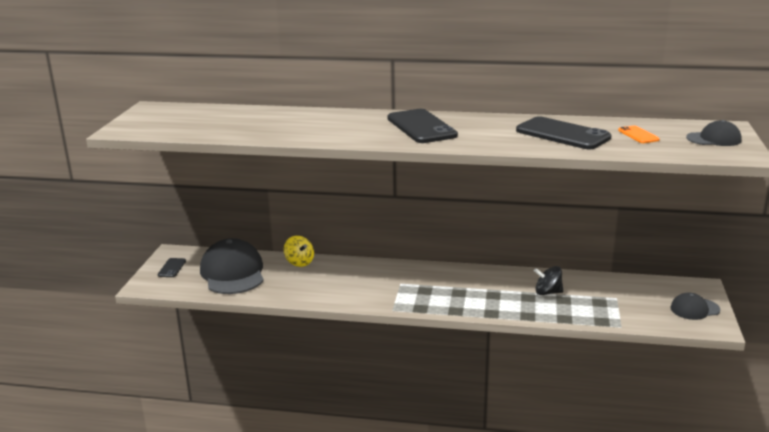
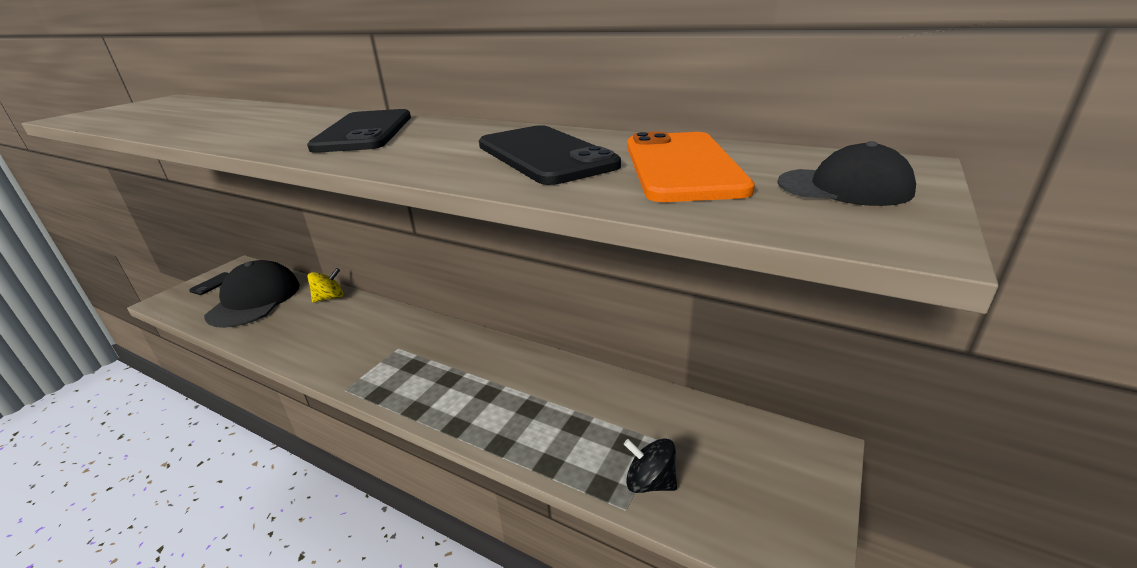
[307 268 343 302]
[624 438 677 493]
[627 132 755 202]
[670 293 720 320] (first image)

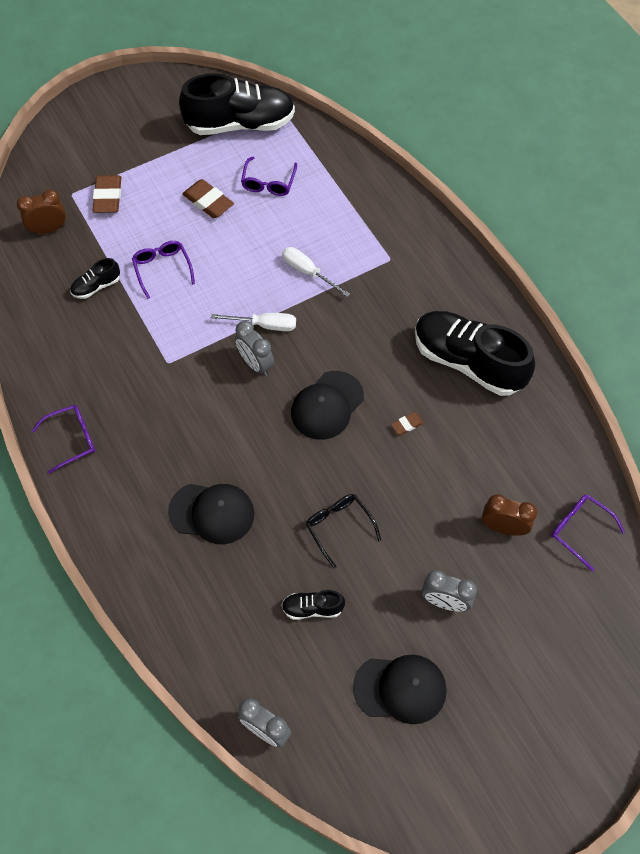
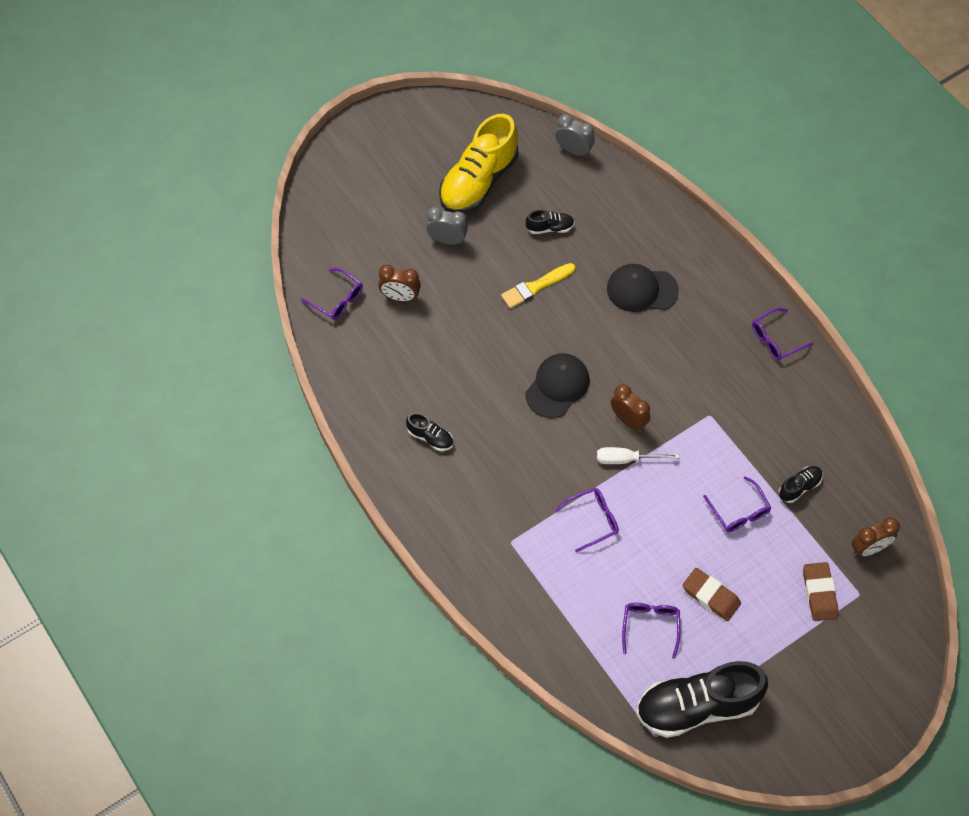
[611 384 650 432]
[555 488 619 552]
[501 263 575 309]
[439 114 518 213]
[391 412 424 435] (first image)
[406 413 453 451]

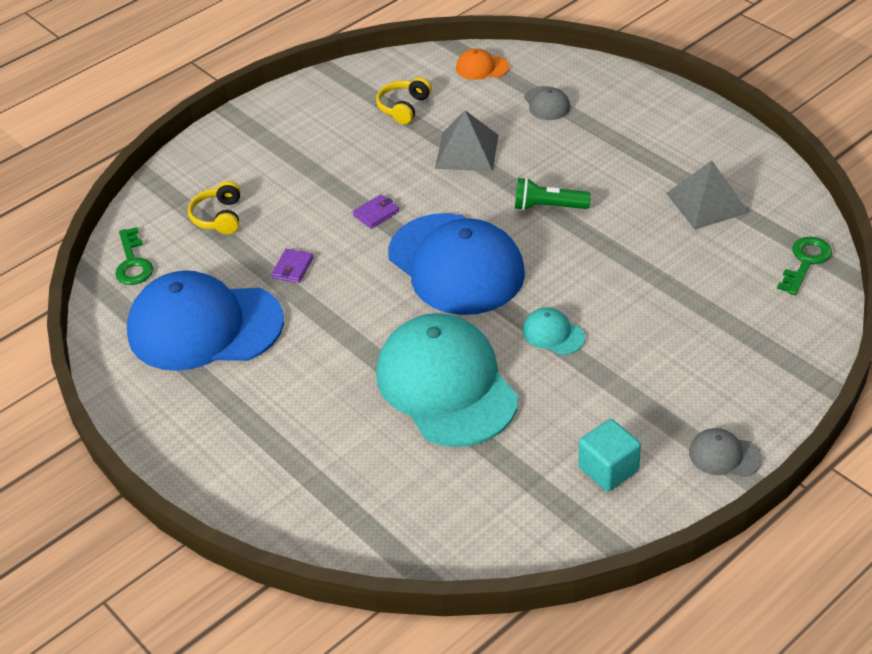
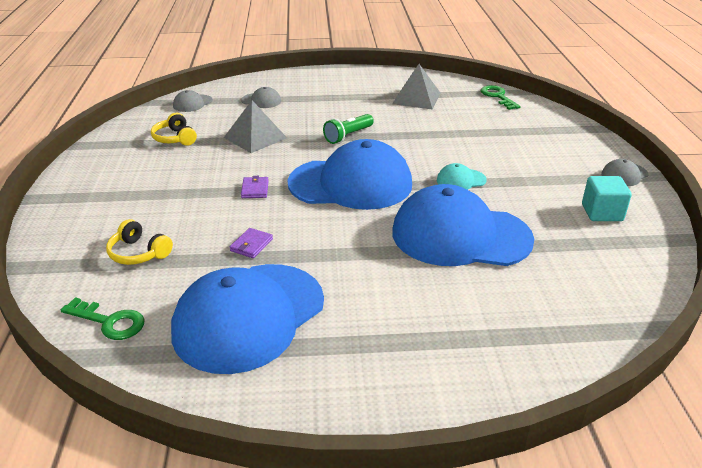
[229 228 273 258]
[392 184 534 266]
[173 90 213 112]

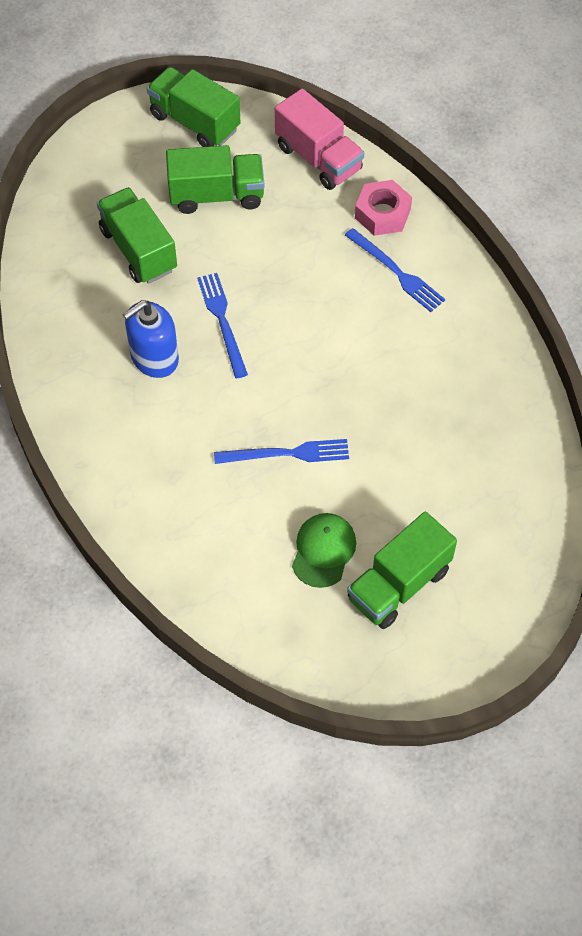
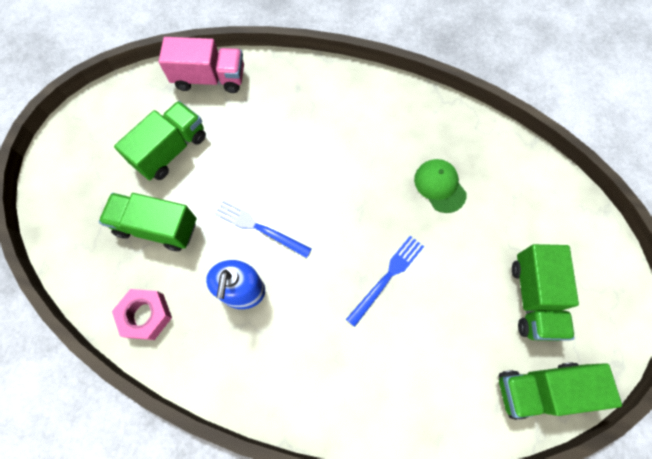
[499 362 622 420]
[414 159 467 213]
[345 228 445 312] (first image)
[112 289 172 340]

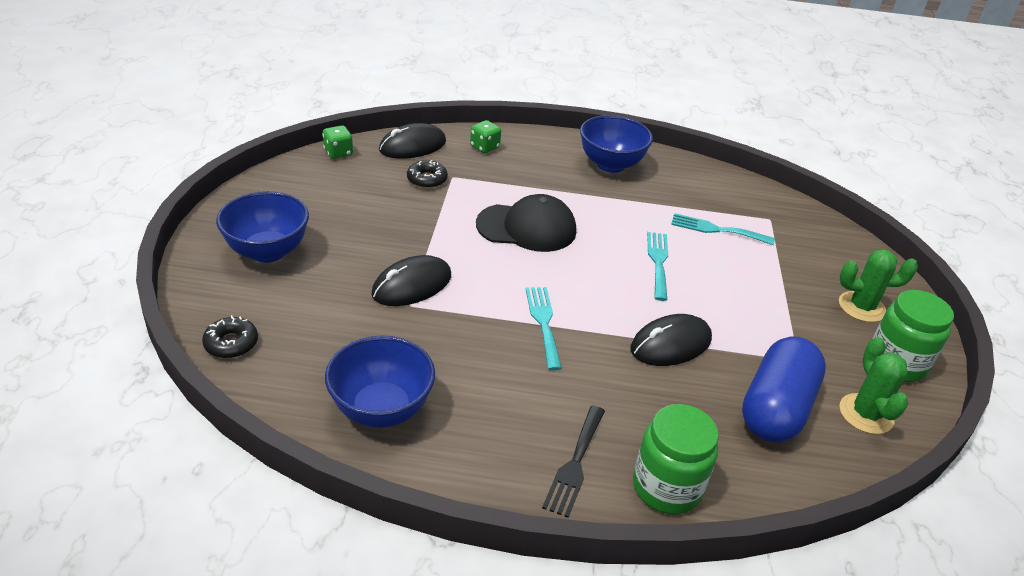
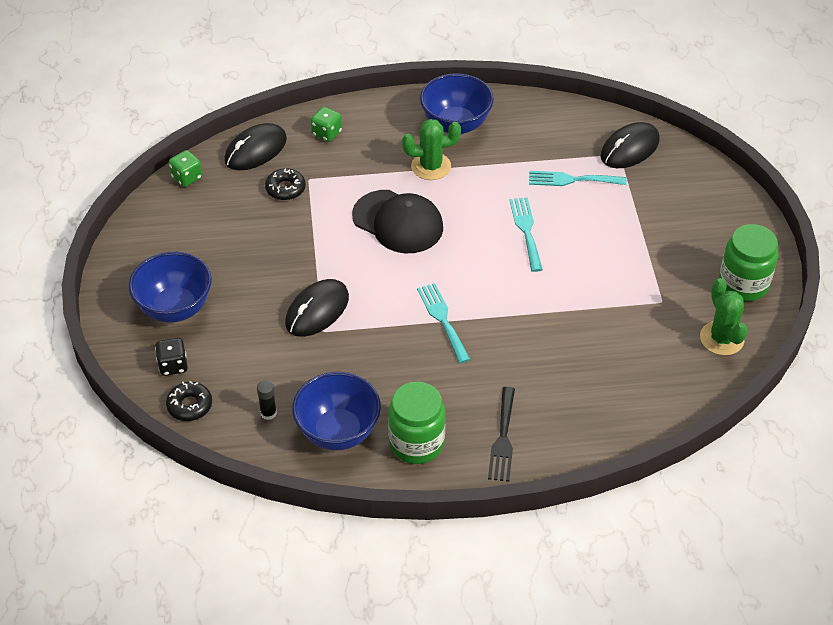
[352 190 443 253]
[600 122 660 168]
[388 382 445 464]
[742 337 826 443] (first image)
[402 119 461 180]
[155 338 188 376]
[257 380 277 420]

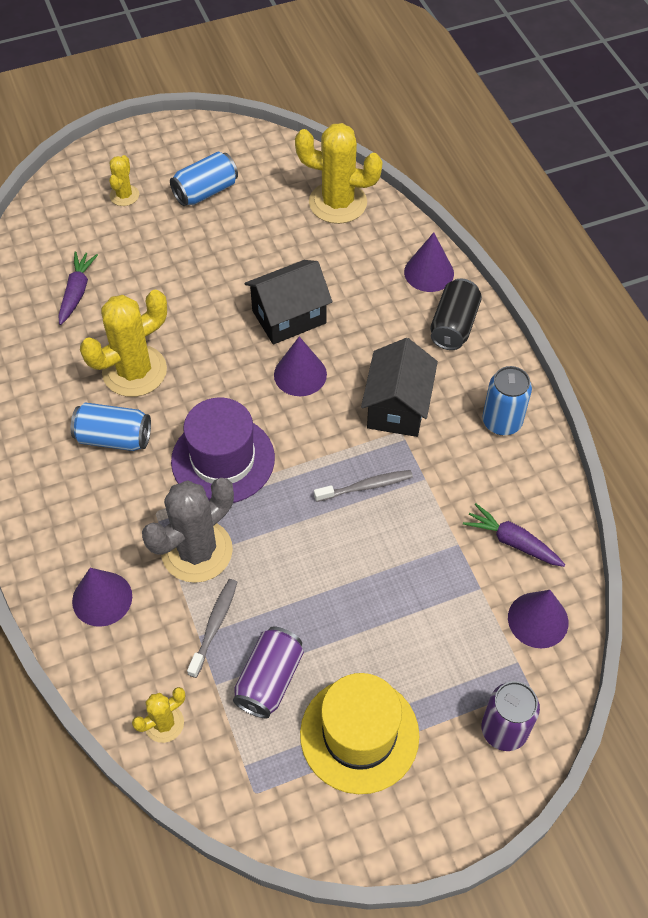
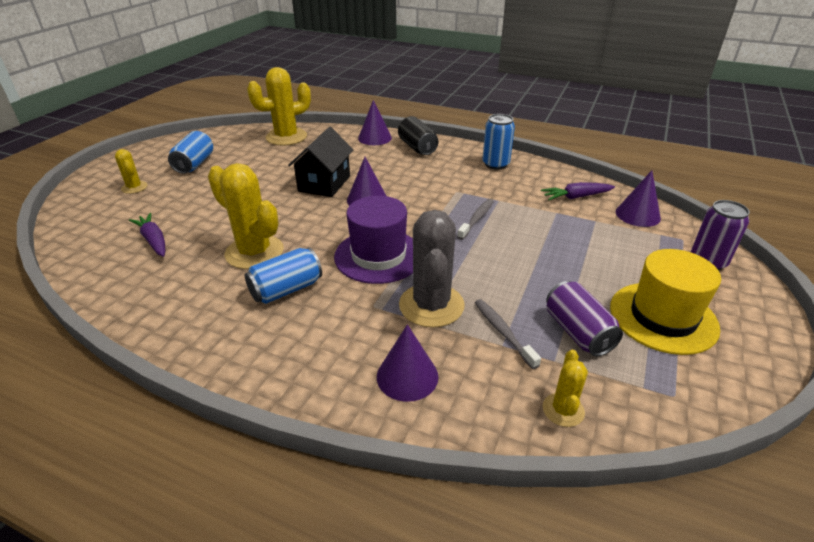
[208 163 284 269]
[361 338 438 437] (first image)

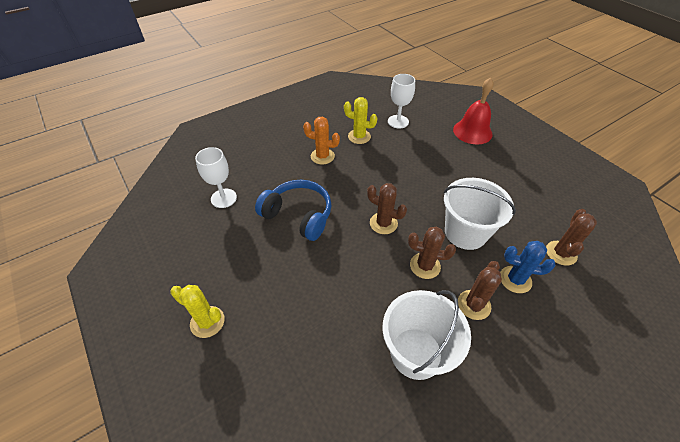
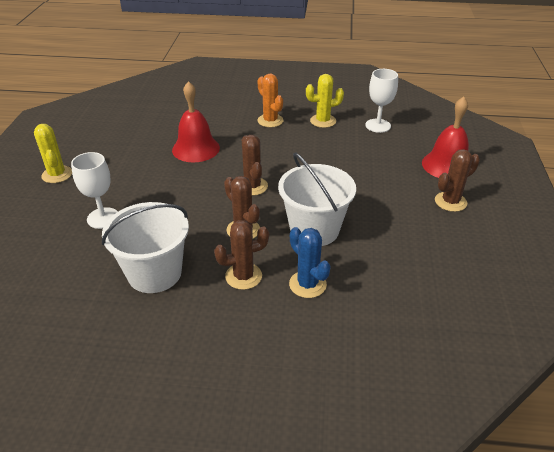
[71 152 118 229]
[172 81 220 162]
[306 74 344 128]
[435 149 480 212]

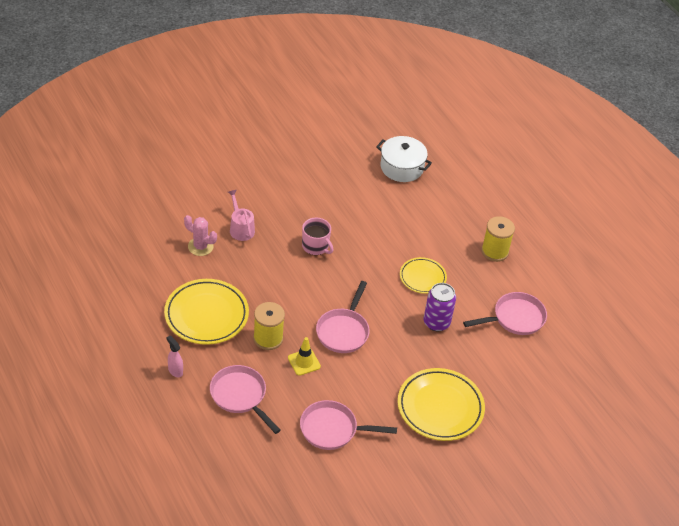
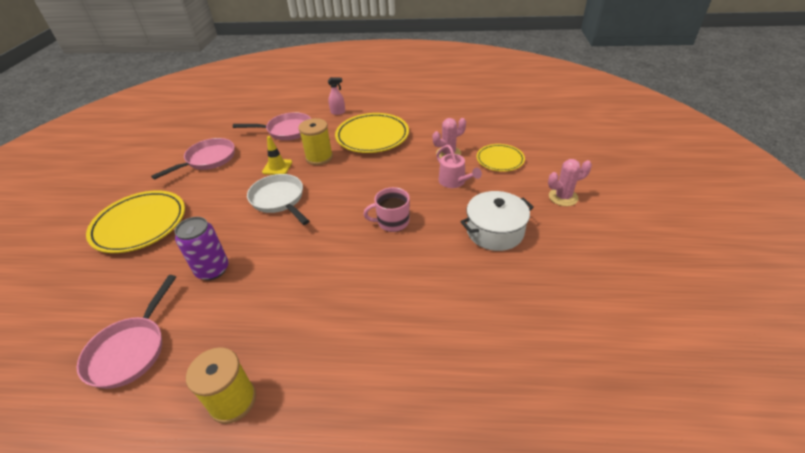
[436 145 482 188]
[247 174 309 225]
[460 191 534 251]
[476 144 525 172]
[548 159 592 206]

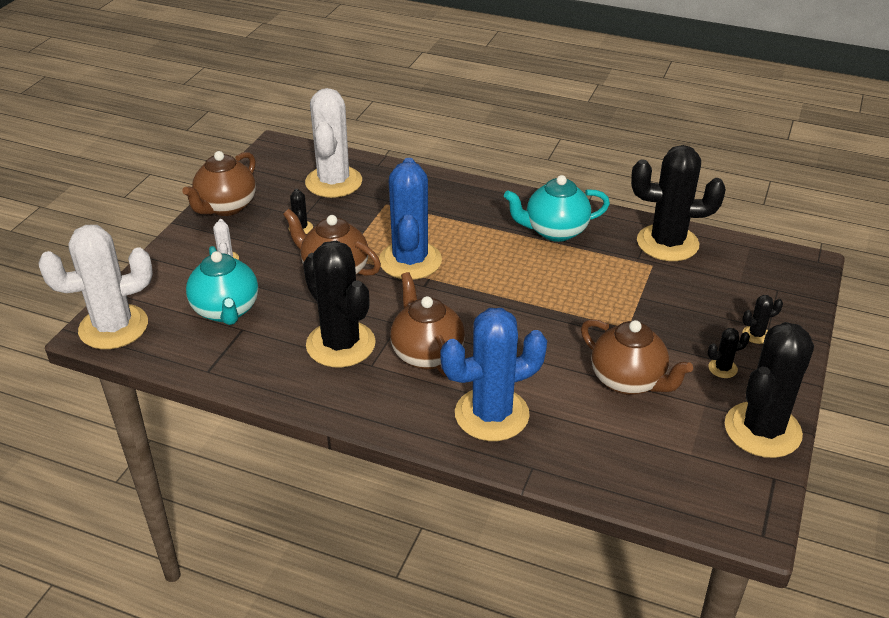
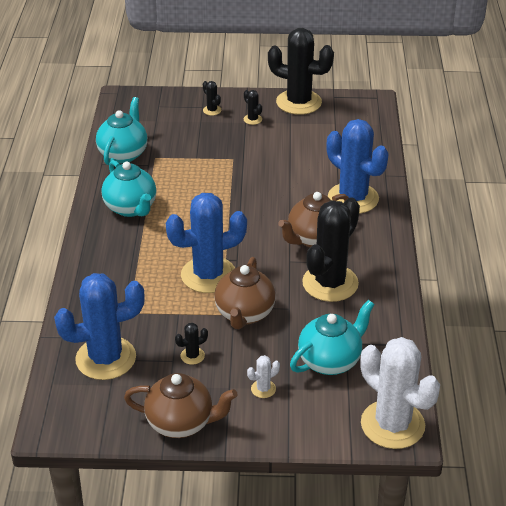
[54 273 145 380]
[581 319 693 395] (first image)
[96 97 147 165]

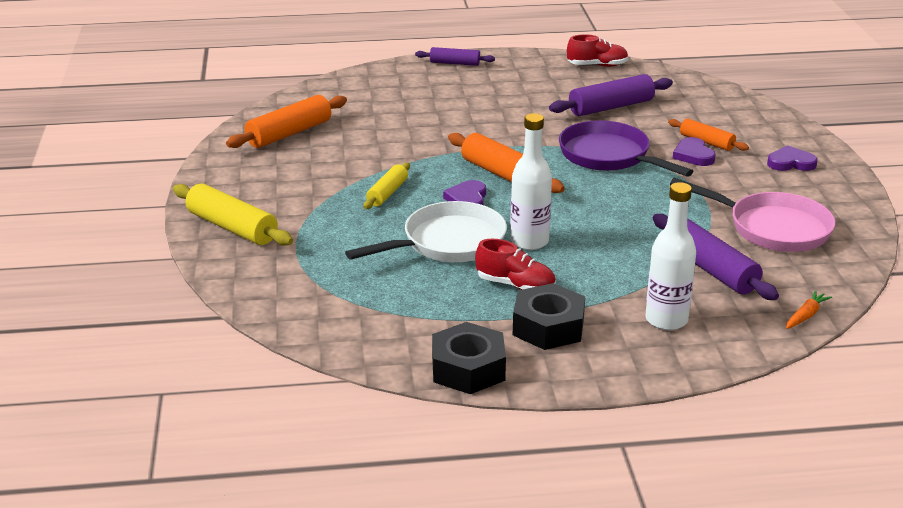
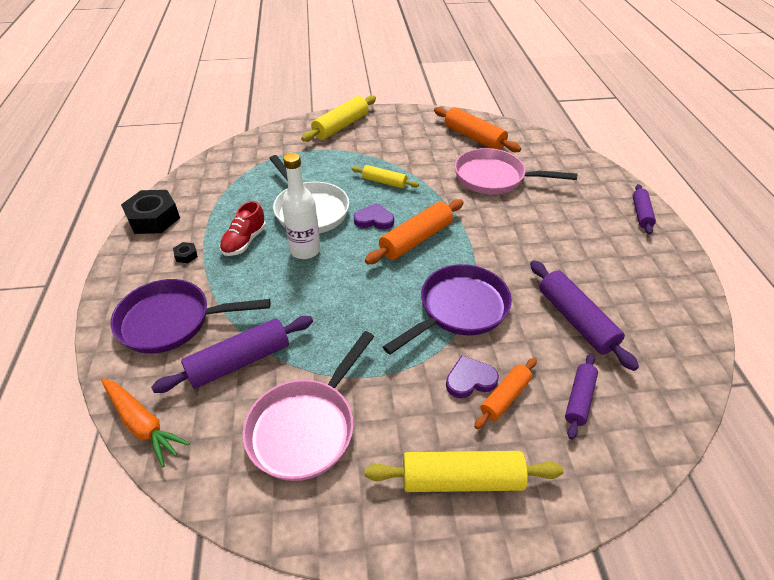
[173 242 198 263]
[567 34 628 67] (first image)
[111 279 271 354]
[365 451 564 492]
[101 378 190 467]
[455 148 577 194]
[565 353 598 440]

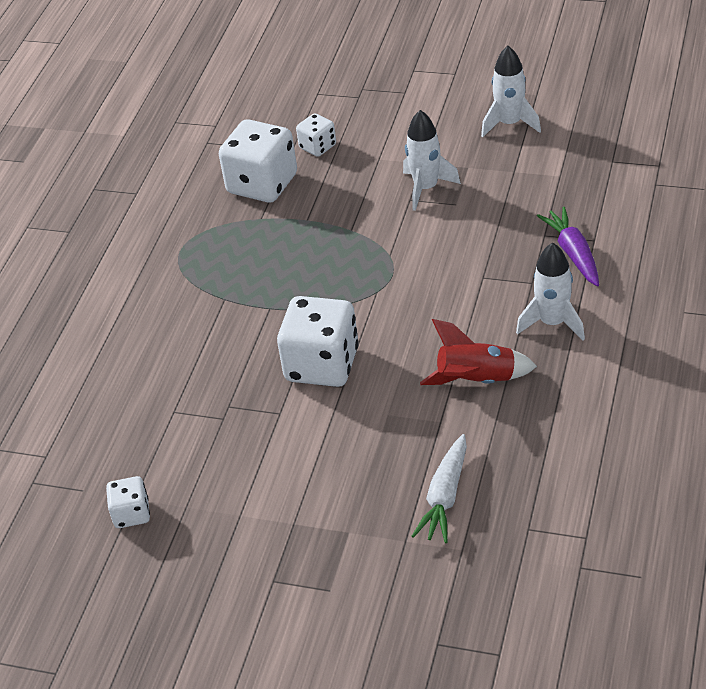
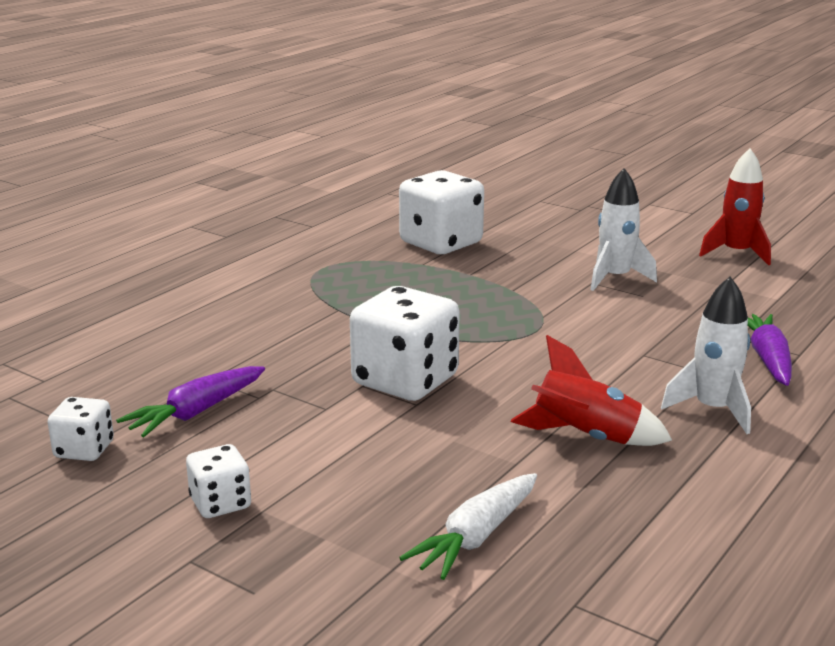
[186 444 251 518]
[699 148 771 265]
[116 366 265 437]

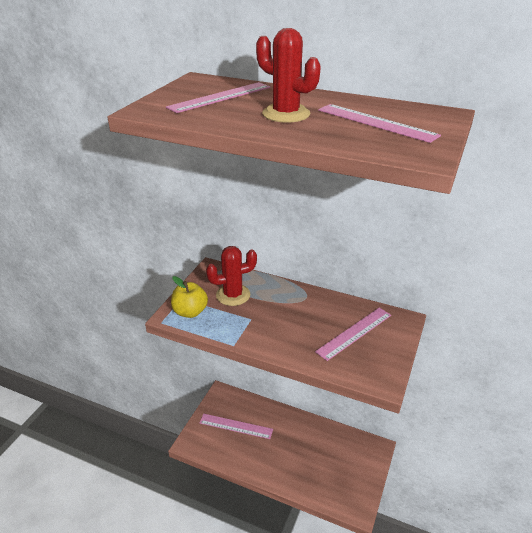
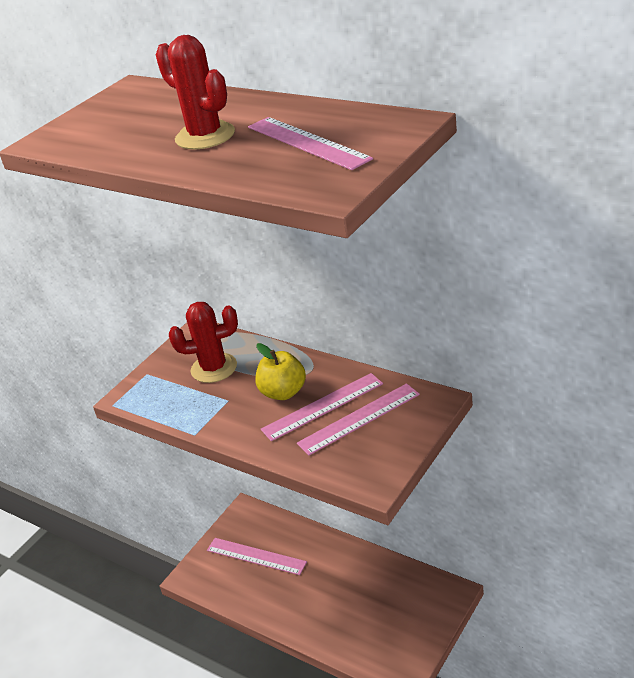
[261 373 383 441]
[255 343 306 400]

